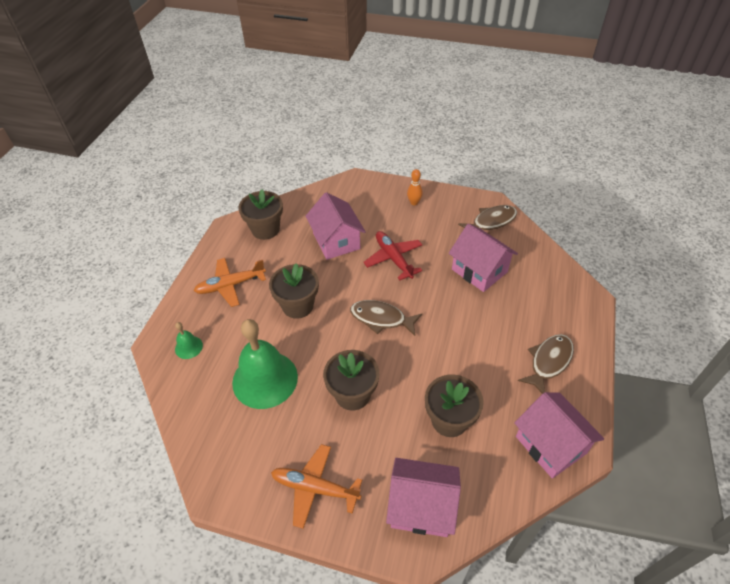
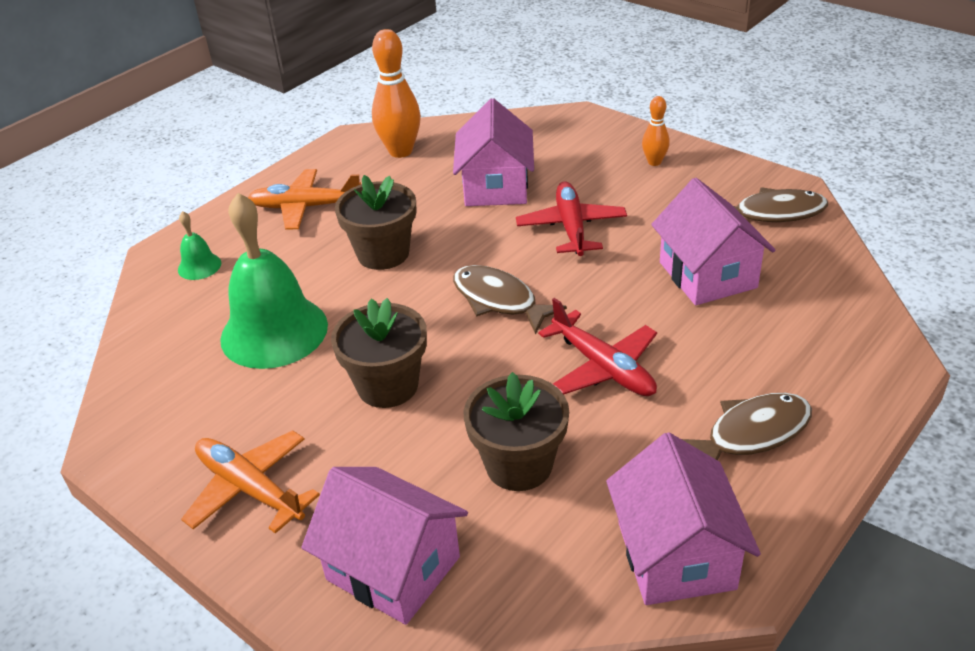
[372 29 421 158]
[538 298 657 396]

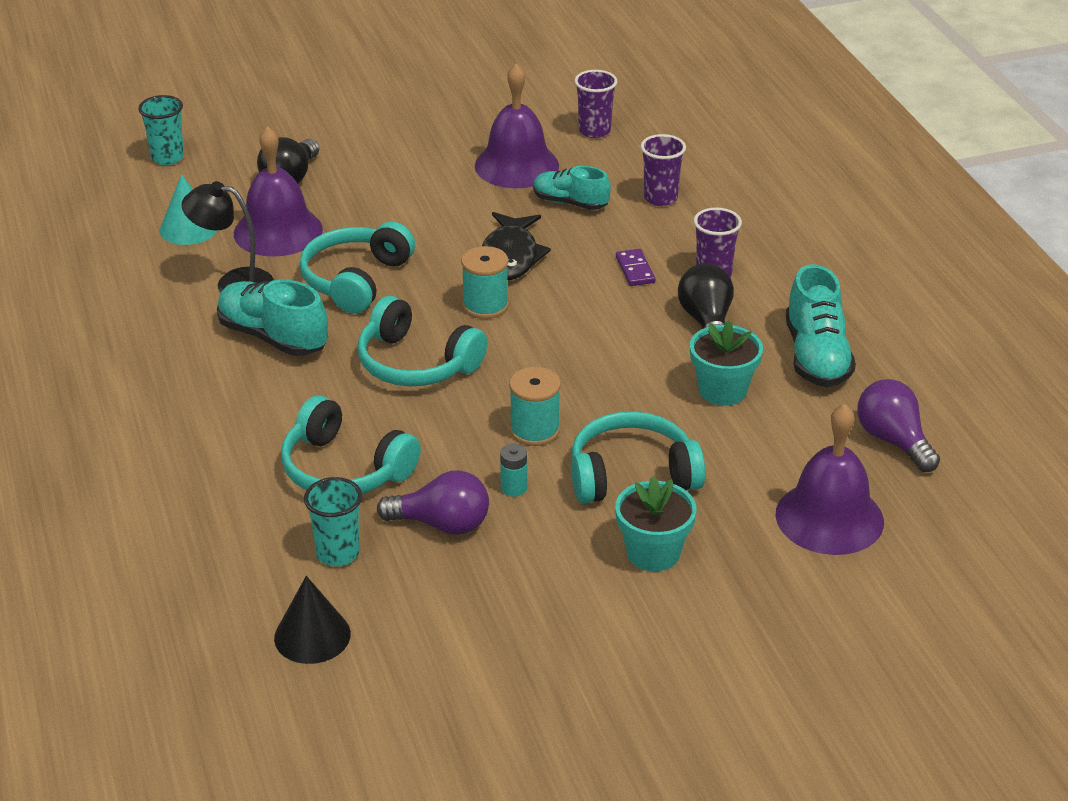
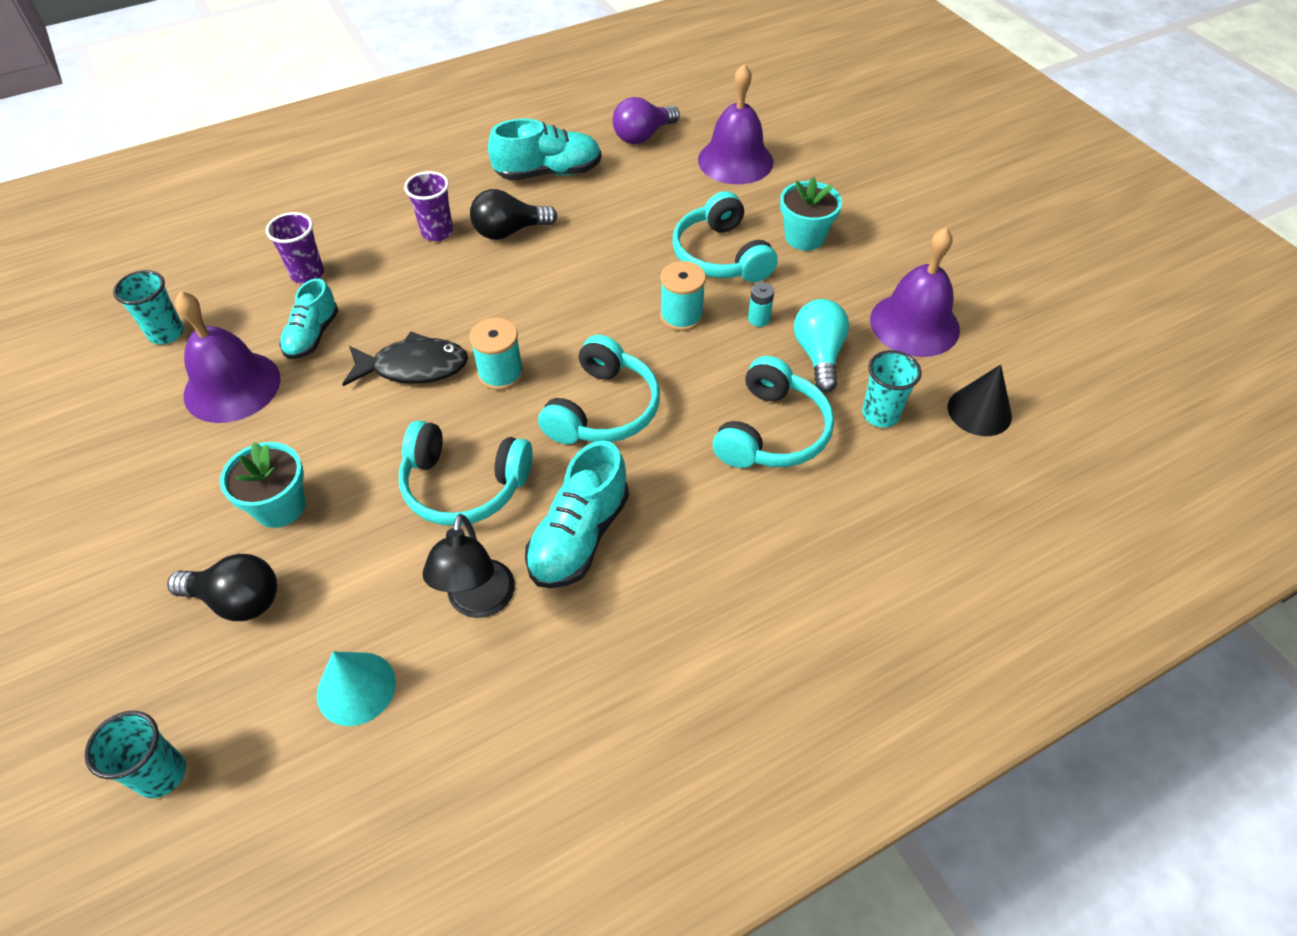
[870 228 960 357]
[794 299 849 392]
[113 270 184 344]
[616 249 656 286] (first image)
[220 442 306 528]

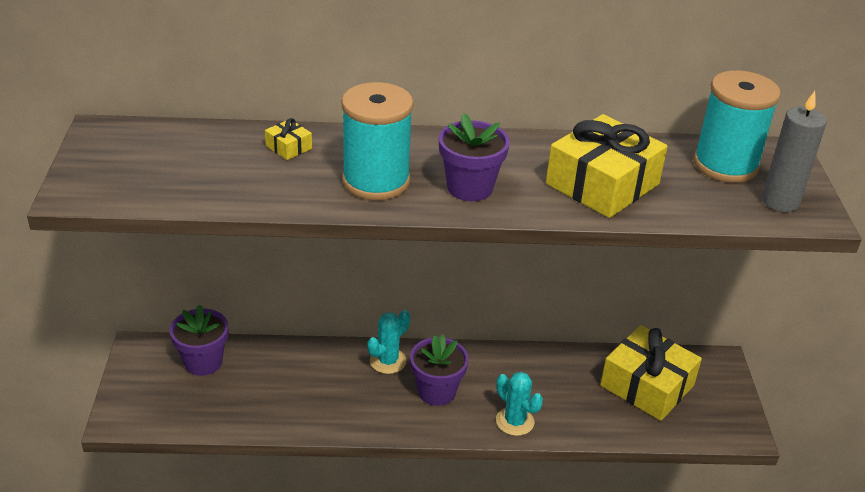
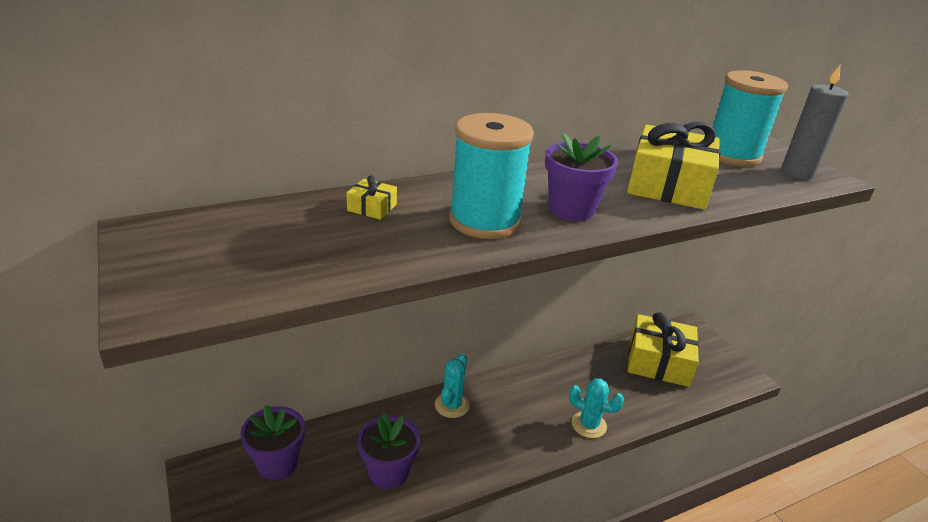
[358 413 420 489]

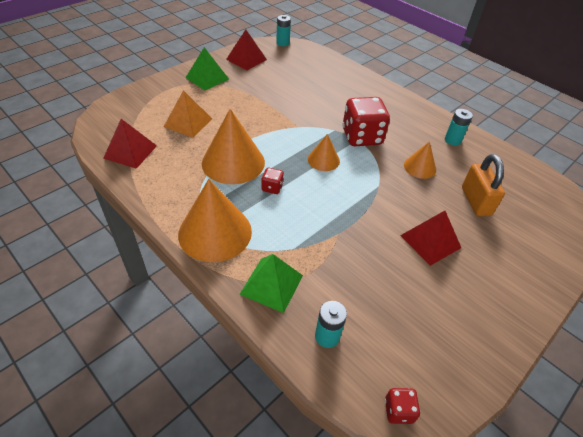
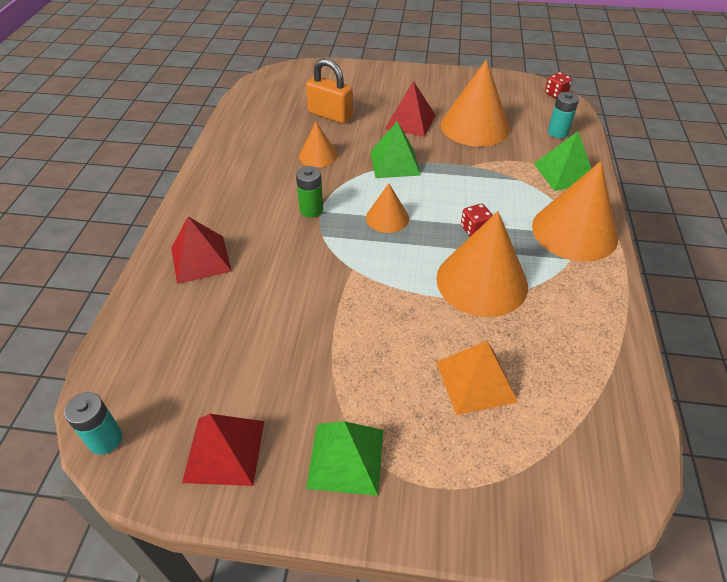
[171 217 232 284]
[296 166 323 218]
[445 109 473 146] (first image)
[306 58 353 124]
[371 121 421 178]
[441 59 510 147]

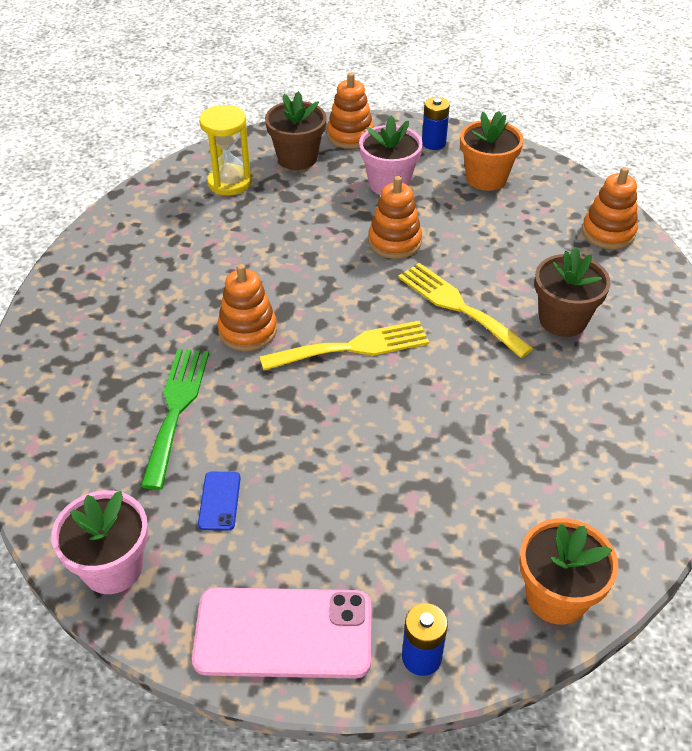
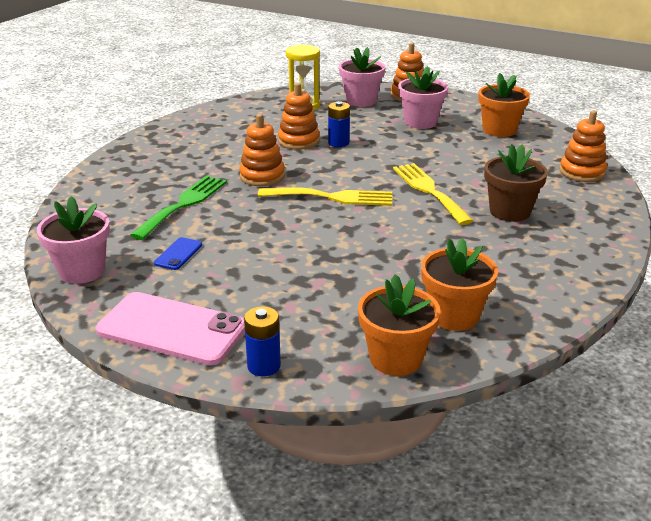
[339 47 385 107]
[278 83 320 150]
[328 101 350 147]
[421 238 498 331]

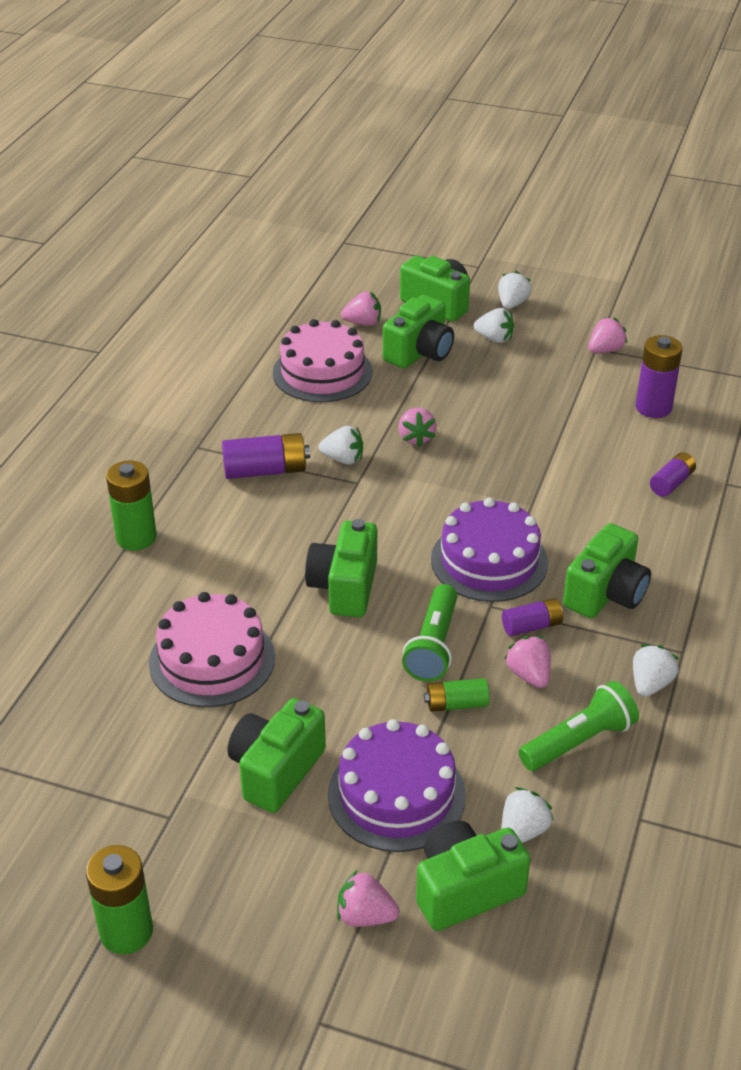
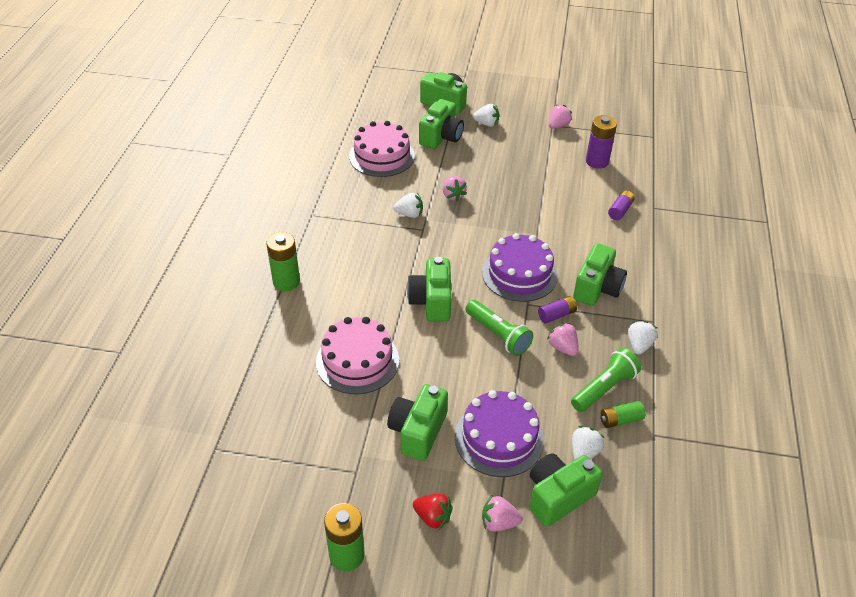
[222 433 310 479] (first image)
[341 292 381 326] (first image)
[465 300 533 356]
[600 401 645 428]
[498 271 531 309] (first image)
[413 493 453 530]

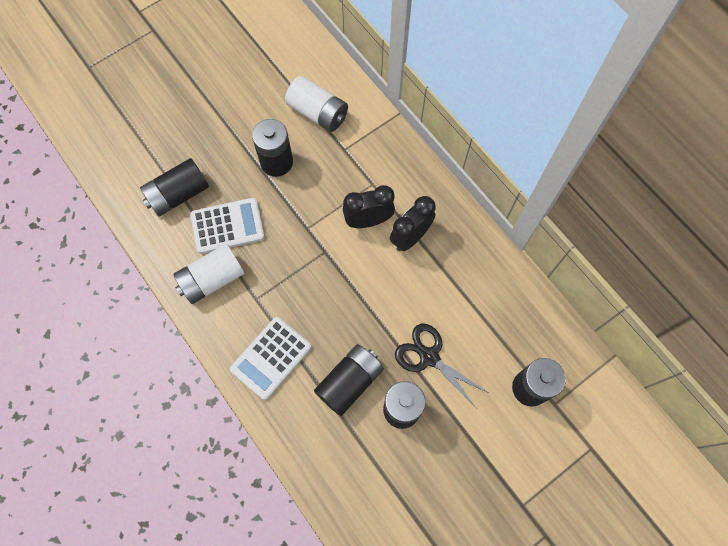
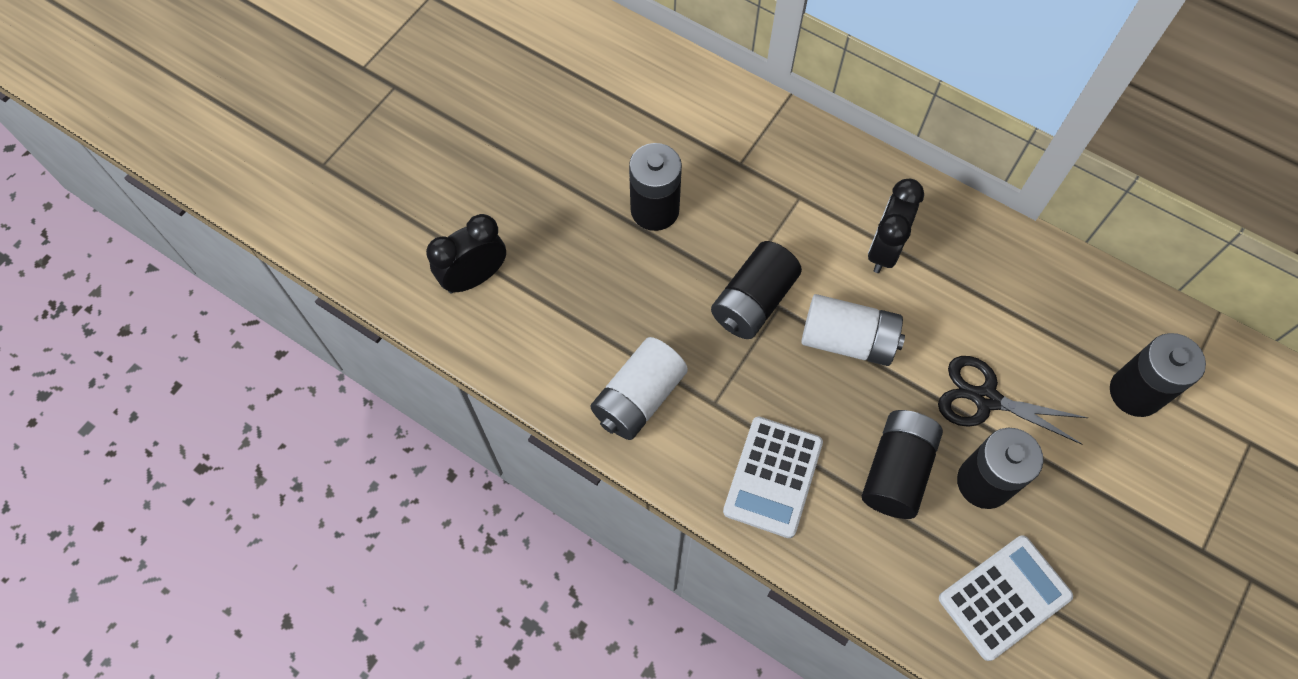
[711 241 802 339]
[939 535 1073 661]
[801 294 905 366]
[426 214 506 294]

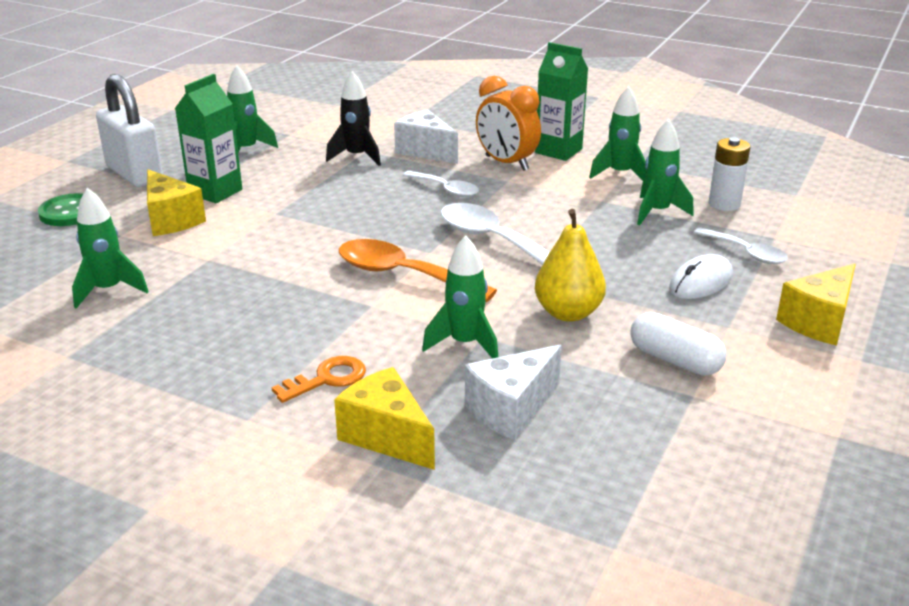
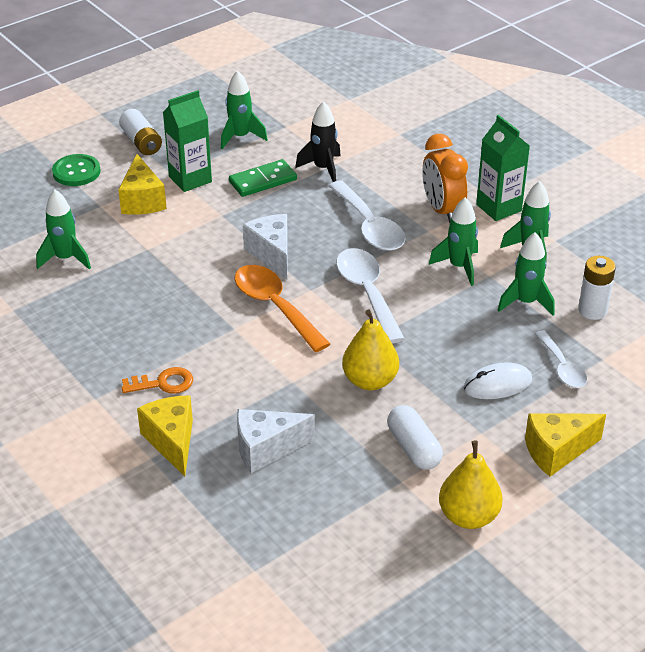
[119 109 162 155]
[243 214 288 280]
[329 181 406 251]
[429 197 478 286]
[229 159 297 197]
[439 440 503 529]

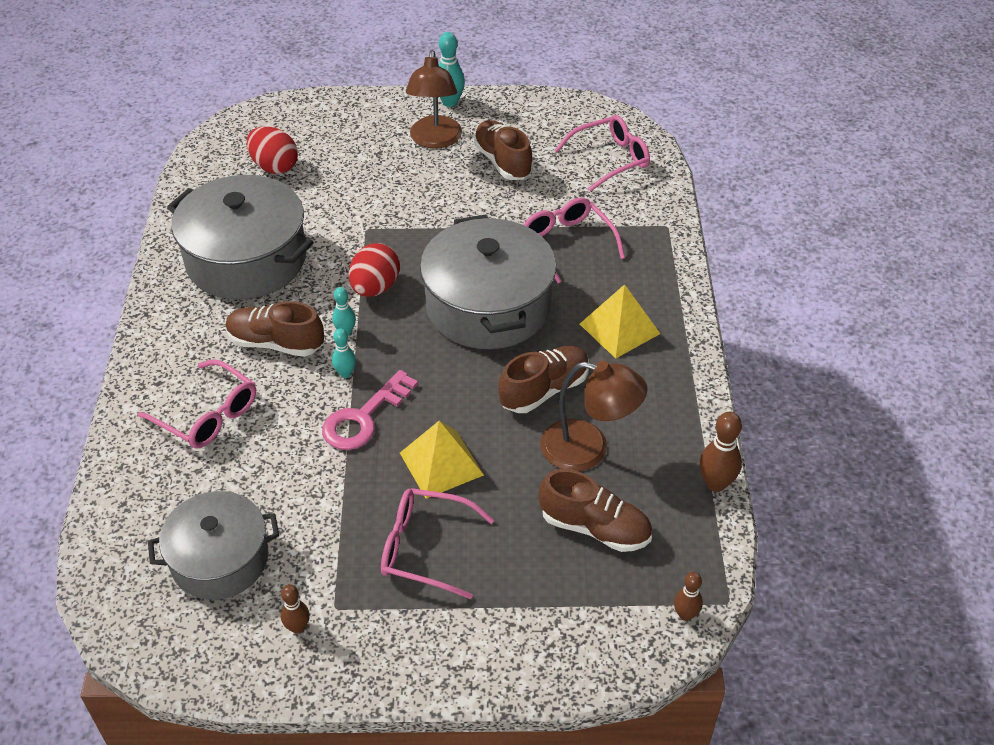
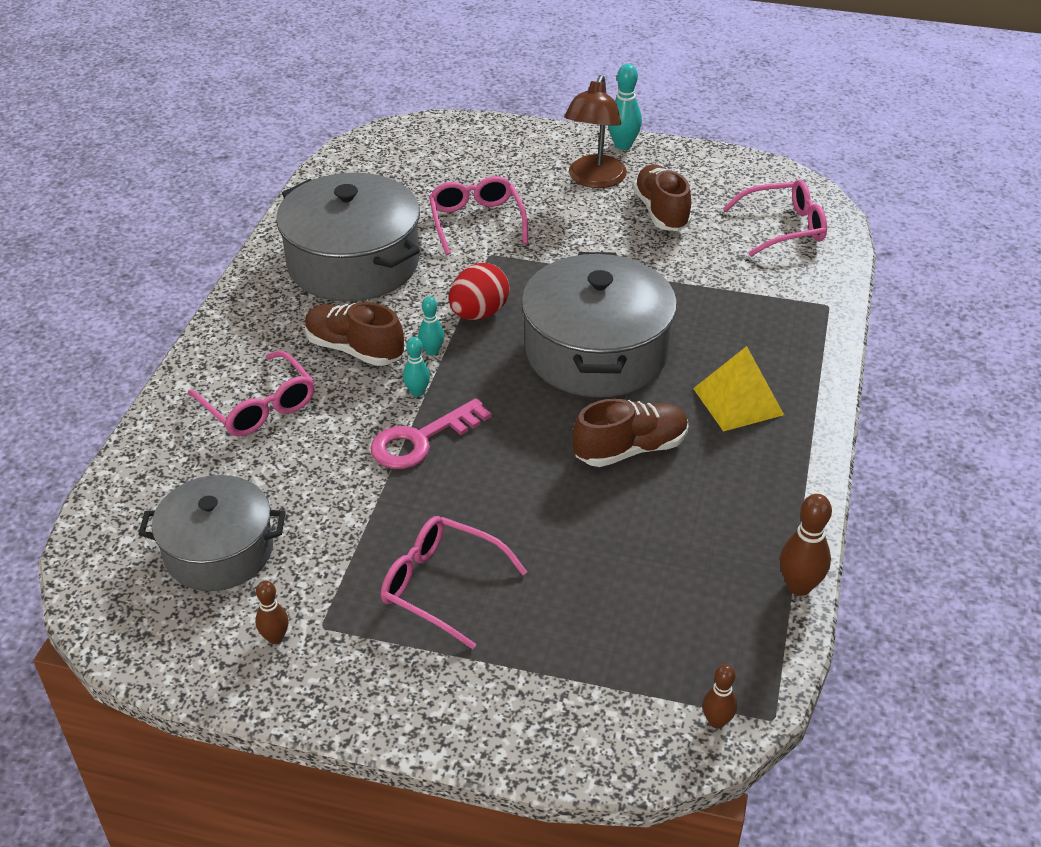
[247 126 298 174] (first image)
[400 421 484 499] (first image)
[429 176 528 255]
[539 469 652 552] (first image)
[540 361 648 471] (first image)

